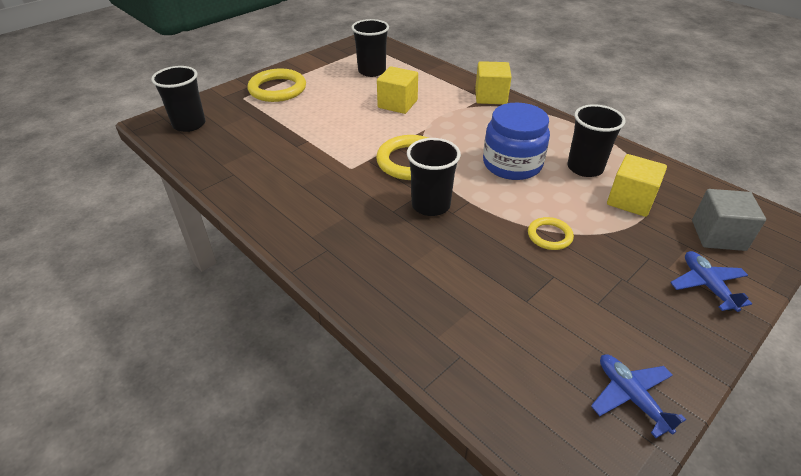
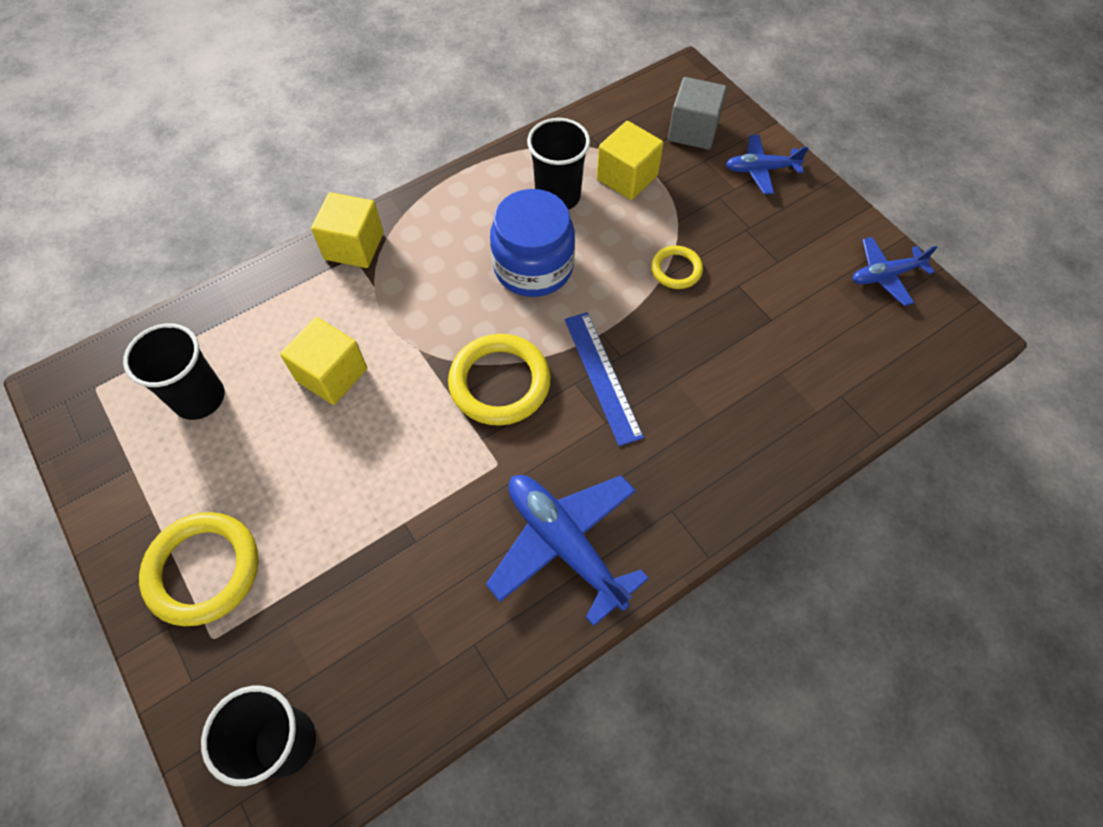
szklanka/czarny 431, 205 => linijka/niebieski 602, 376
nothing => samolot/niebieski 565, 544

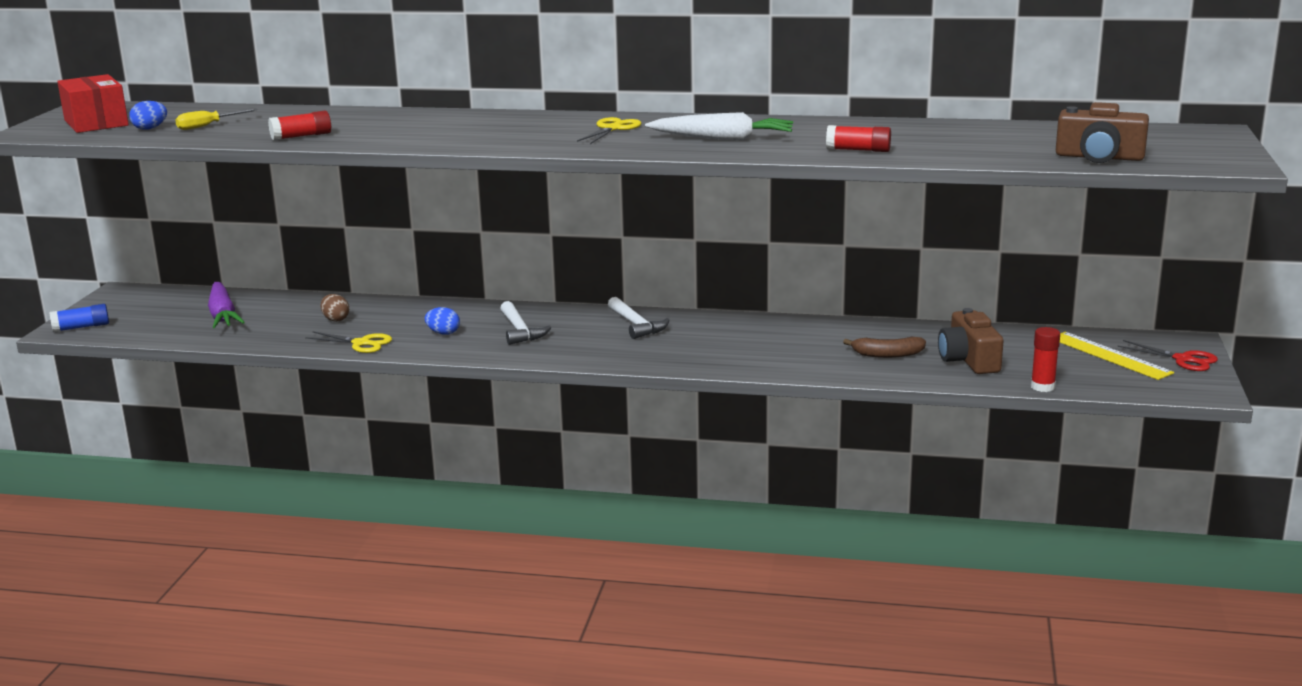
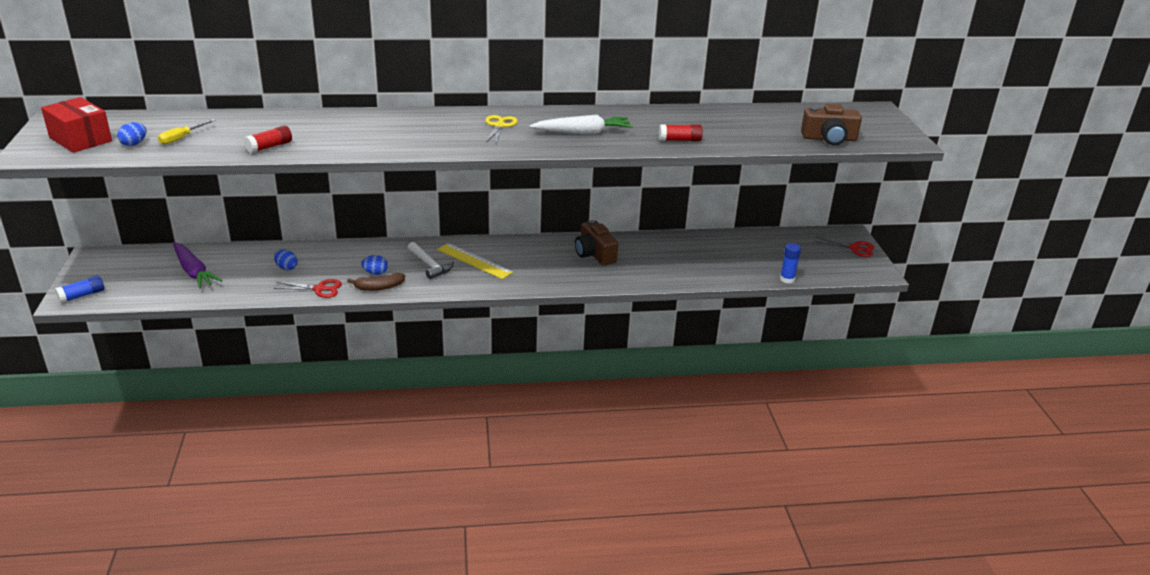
nożyczki/żółty 361, 343 => nożyczki/czerwony 319, 289
jajko/brązowy 335, 319 => jajko/niebieski 286, 268
młotek/biały 636, 325 => nothing
banan/brązowy 887, 354 => banan/brązowy 379, 287, shifted
aparat fotograficzny/brązowy 969, 360 => aparat fotograficzny/brązowy 594, 254, shifted
klej w sztyfcie/czerwony 1042, 387 => klej w sztyfcie/niebieski 787, 279
linijka/żółty 1109, 355 => linijka/żółty 474, 261, shifted

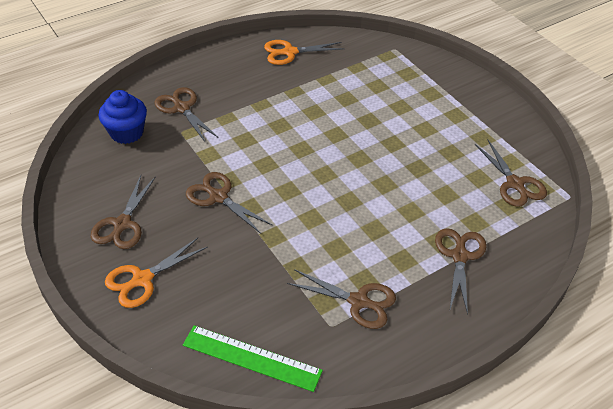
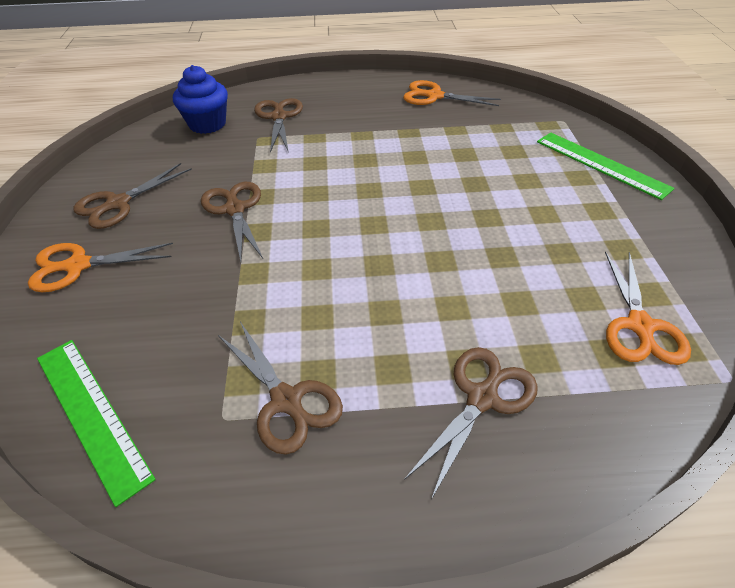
nożyczki/brązowy 515, 184 => nożyczki/pomarańczowy 640, 326
nothing => linijka/zielony 601, 164

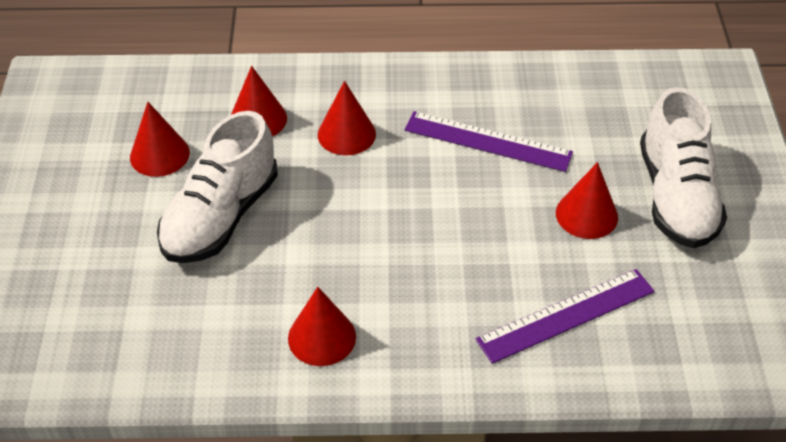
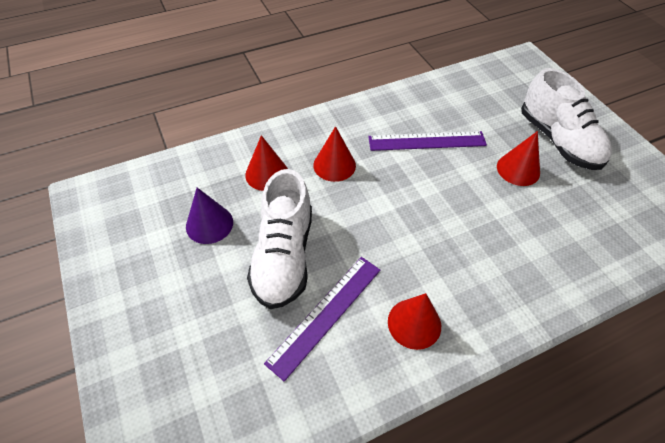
stożek/czerwony 159, 154 => stożek/fioletowy 209, 224
linijka/fioletowy 566, 315 => linijka/fioletowy 326, 314, shifted

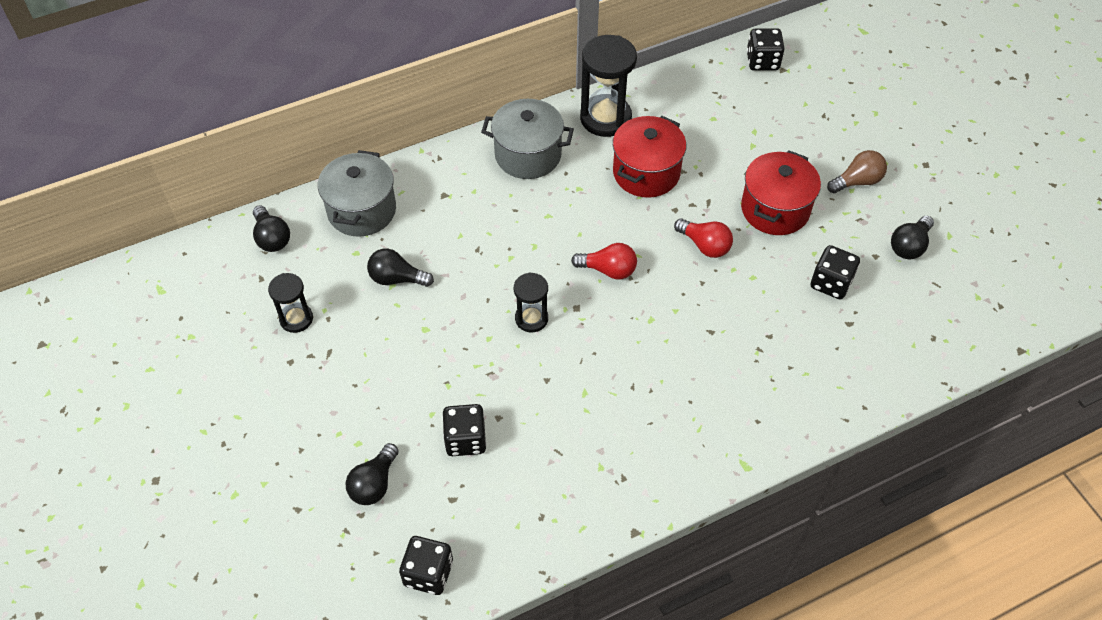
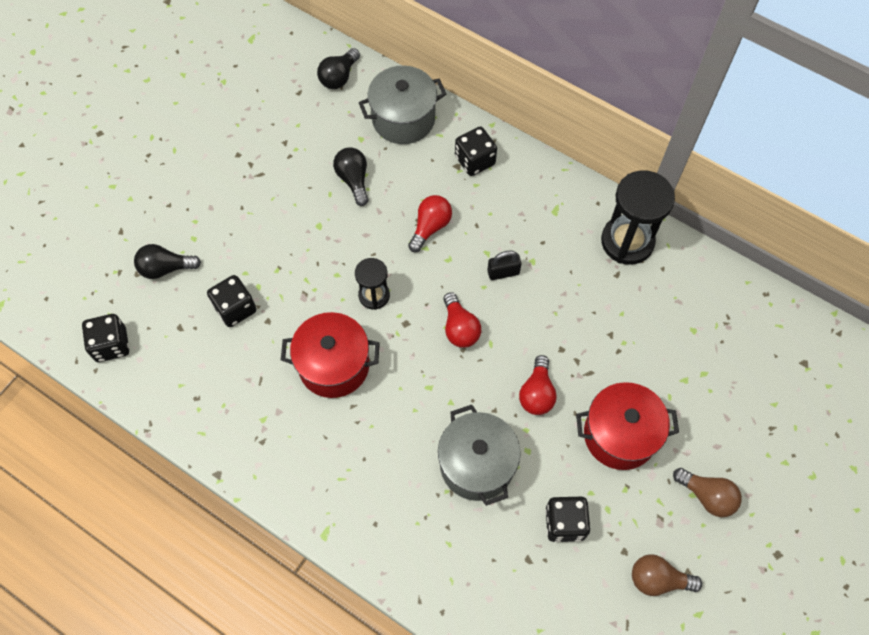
klepsydra/czarny 296, 319 => nothing
garnek/szary 528, 155 => garnek/szary 477, 464, shifted
garnek/czerwony 646, 173 => garnek/czerwony 334, 365, shifted
kostka do gry/czarny 762, 61 => kostka do gry/czarny 475, 160, shifted
żarówka/czarny 909, 246 => żarówka/brązowy 658, 579
nothing => żarówka/czerwony 430, 227
nothing => kłódka/czarny 503, 272

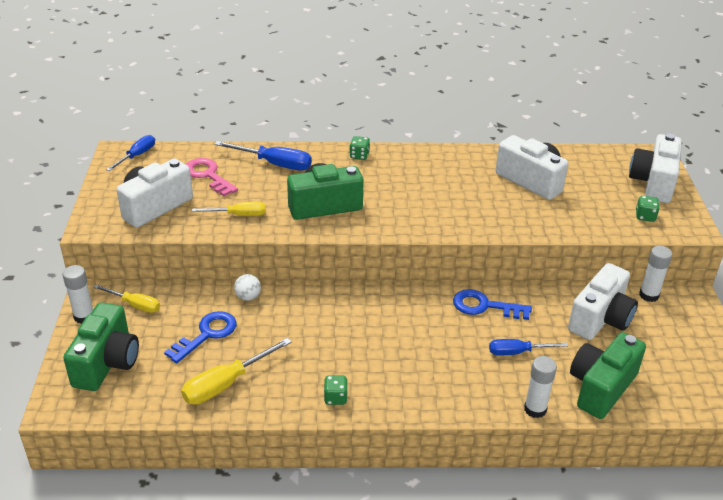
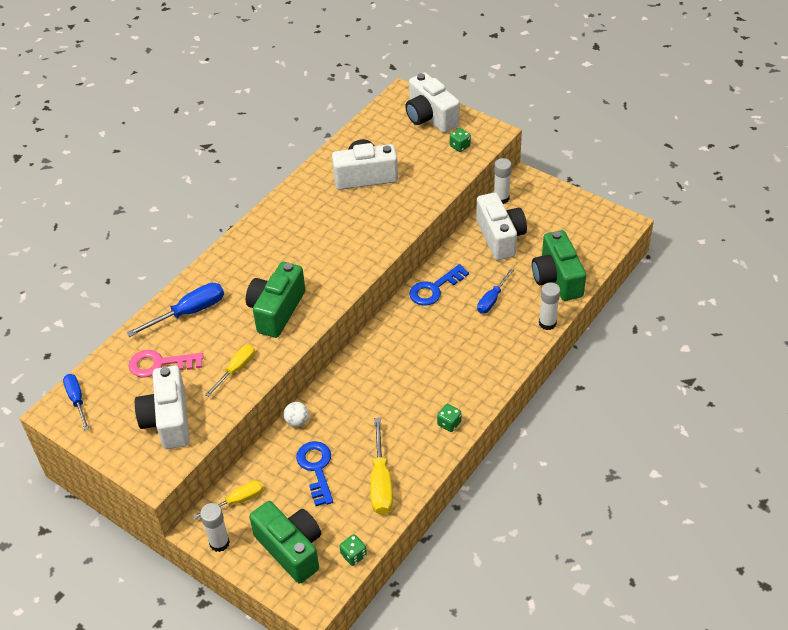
kostka do gry/zielony 359, 156 => kostka do gry/zielony 353, 555, shifted

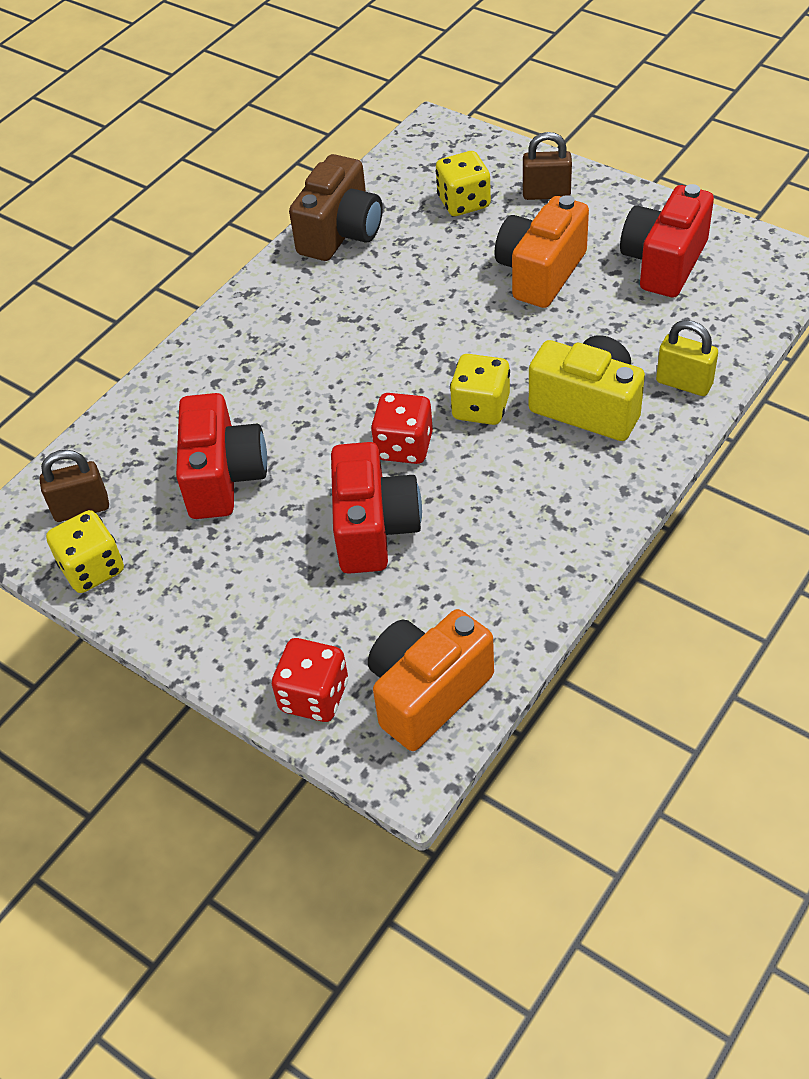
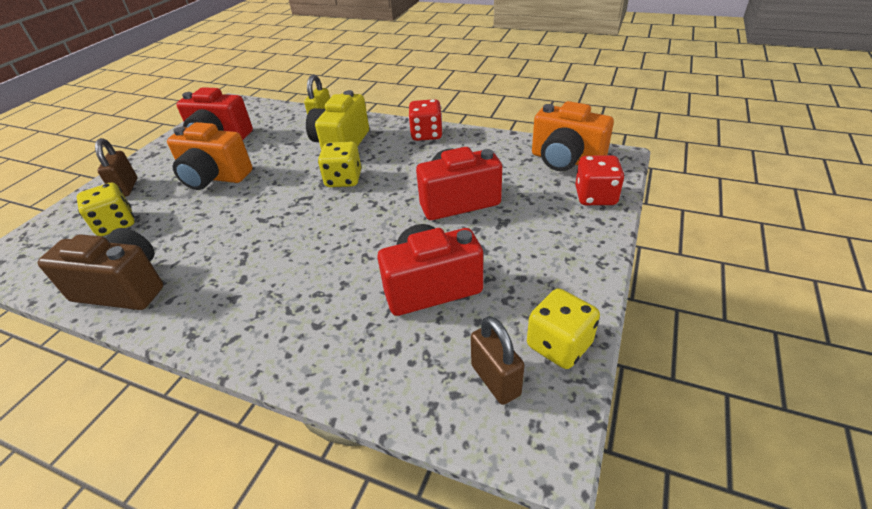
kostka do gry/czerwony 404, 446 => kostka do gry/czerwony 426, 134, shifted

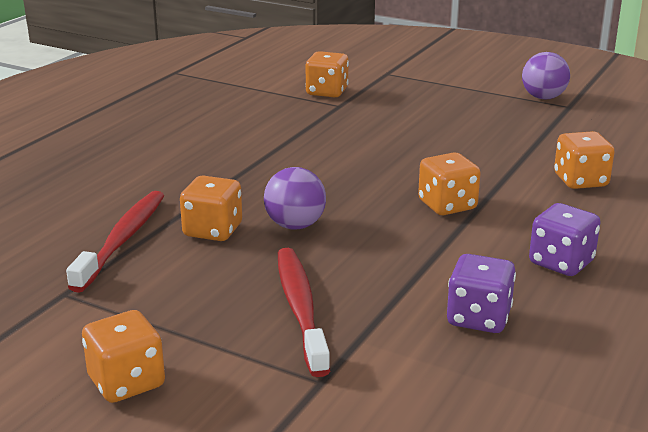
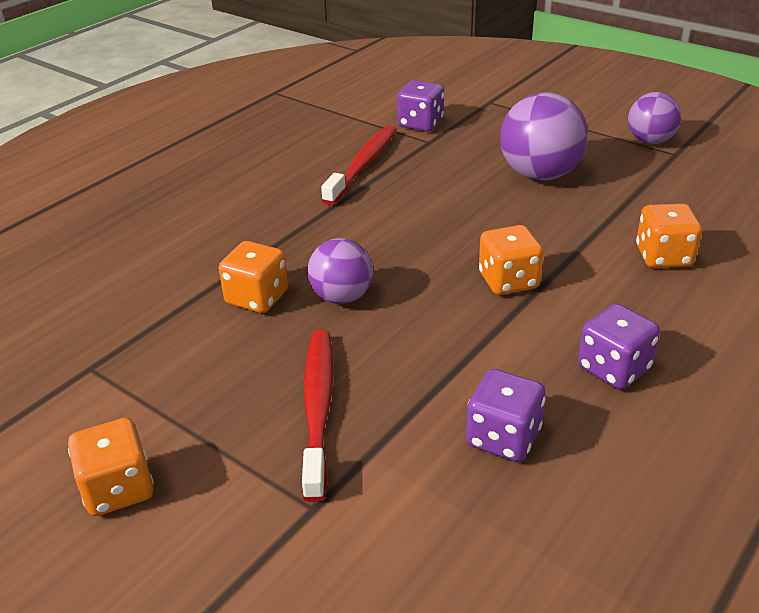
szczoteczka do zębów/czerwony 122, 240 => szczoteczka do zębów/czerwony 363, 165, shifted
kostka do gry/pomarańczowy 327, 92 => kostka do gry/fioletowy 420, 124
nothing => piłka/fioletowy 540, 175

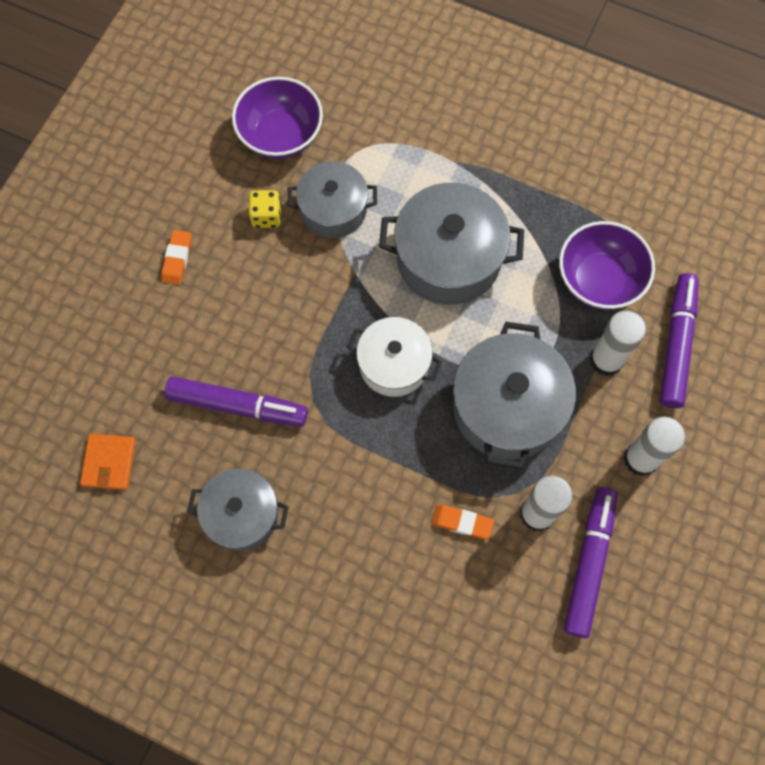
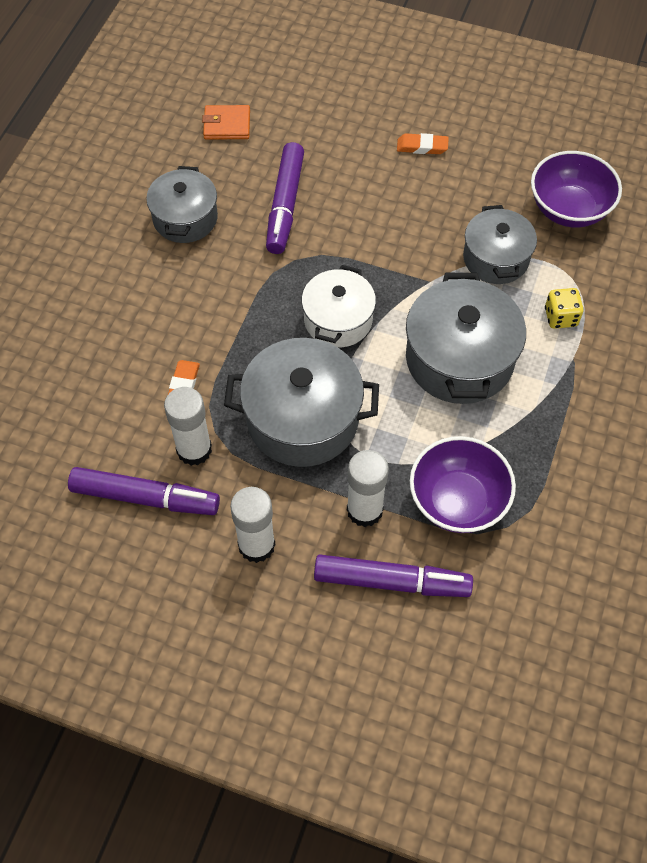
kostka do gry/żółty 266, 216 => kostka do gry/żółty 560, 317, shifted

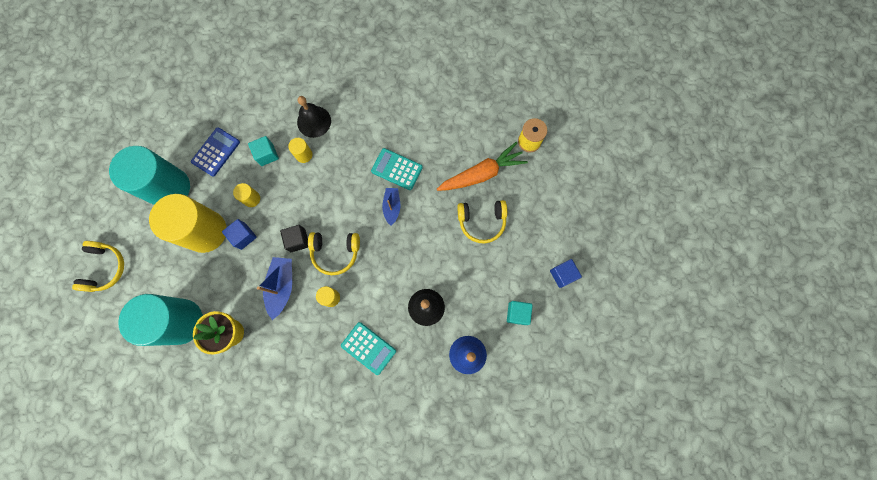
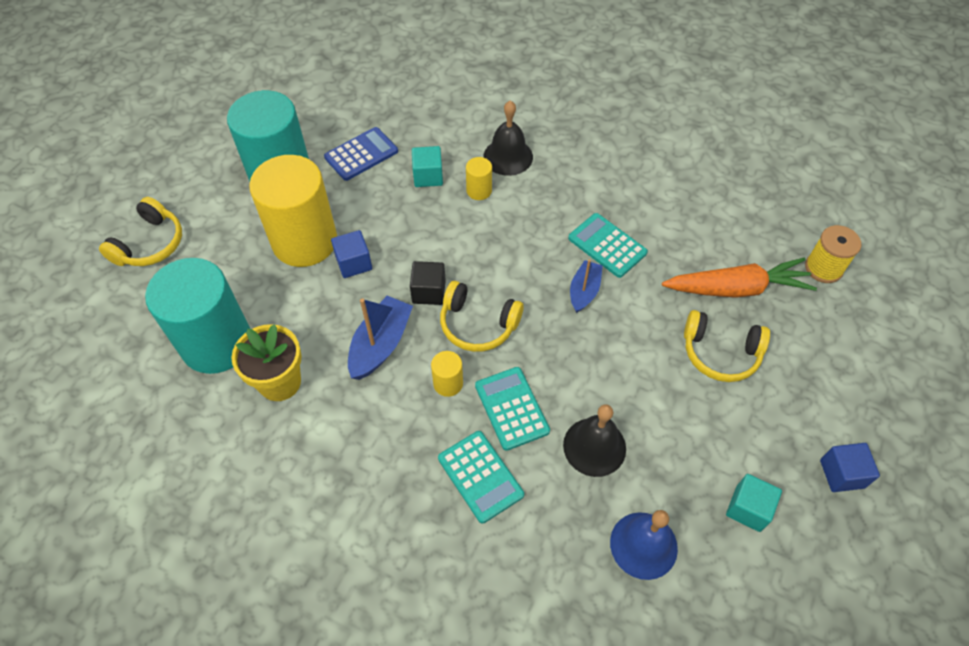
walec/żółty 251, 199 => nothing
nothing => kalkulator/turkusowy 511, 408

